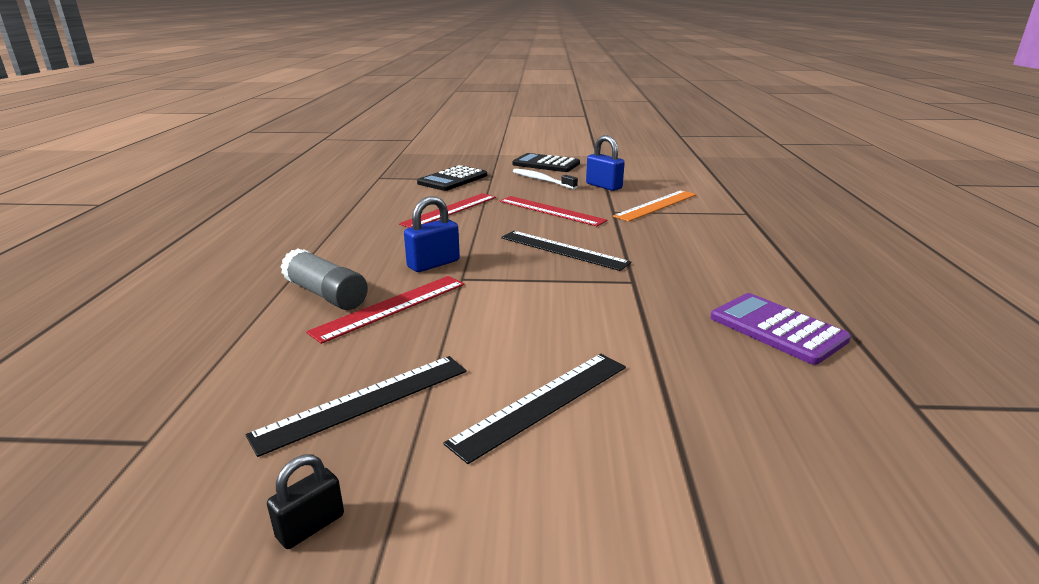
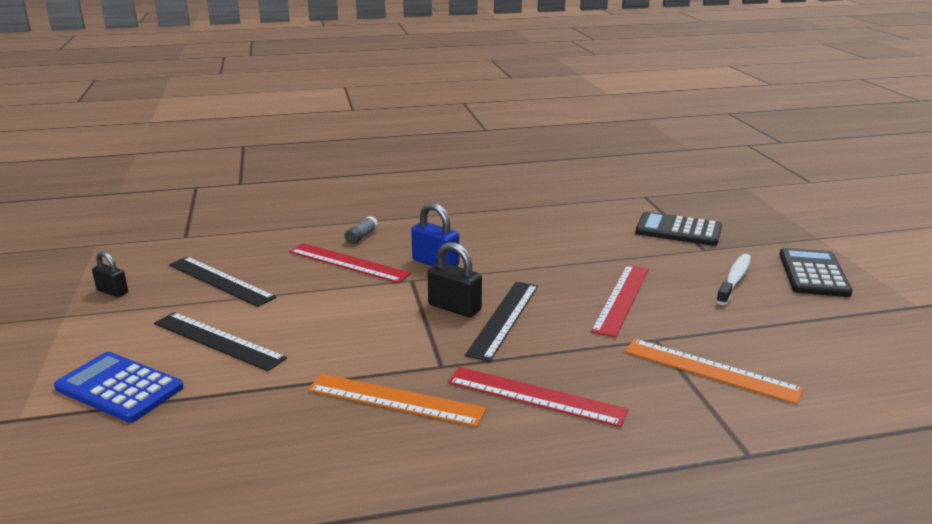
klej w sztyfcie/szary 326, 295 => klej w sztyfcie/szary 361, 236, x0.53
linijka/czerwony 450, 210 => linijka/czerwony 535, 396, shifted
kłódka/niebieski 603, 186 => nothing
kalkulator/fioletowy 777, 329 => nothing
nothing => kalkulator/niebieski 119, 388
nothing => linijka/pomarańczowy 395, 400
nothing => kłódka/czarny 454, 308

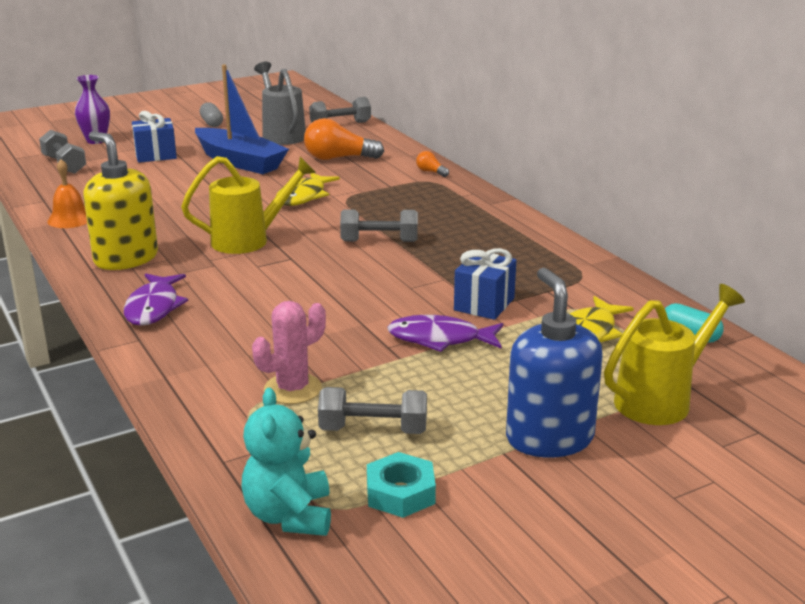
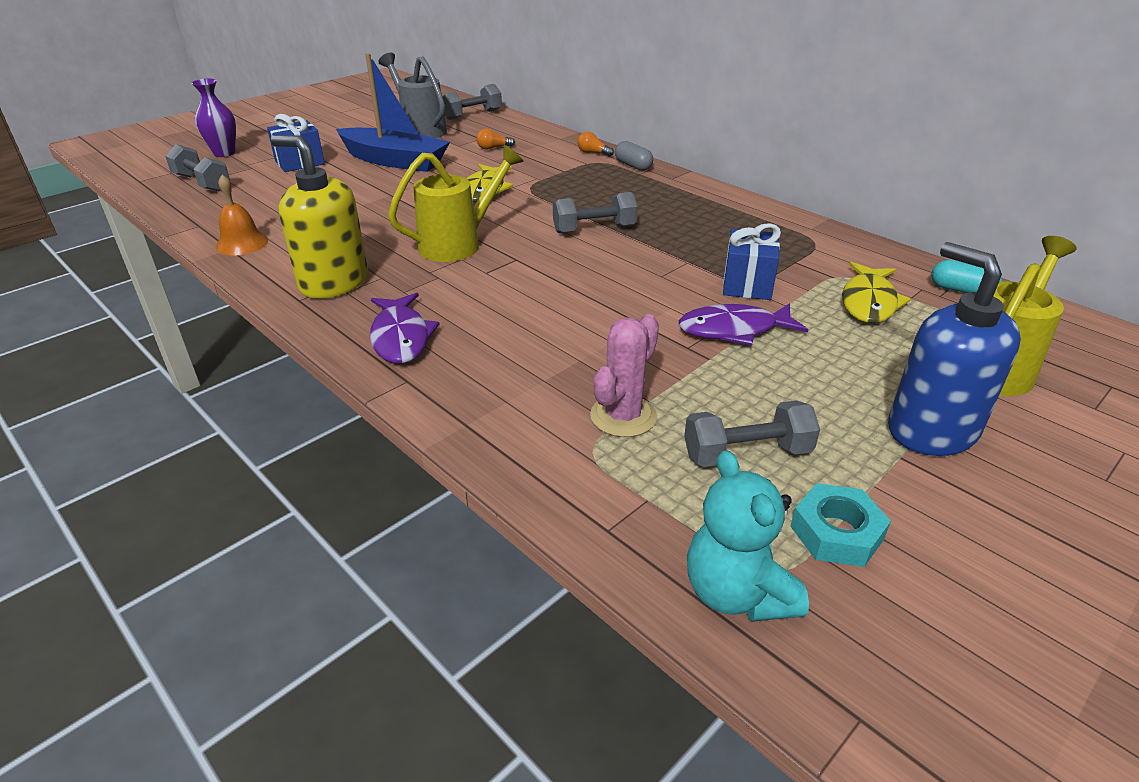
kapsułka/szary 212, 123 => kapsułka/szary 633, 166, shifted
żarówka/pomarańczowy 338, 158 => żarówka/pomarańczowy 493, 148, x0.48

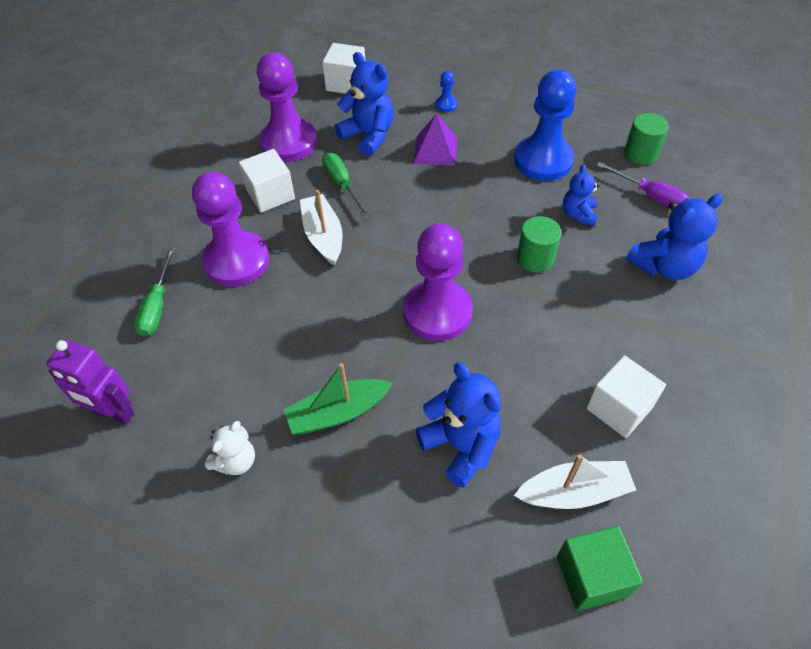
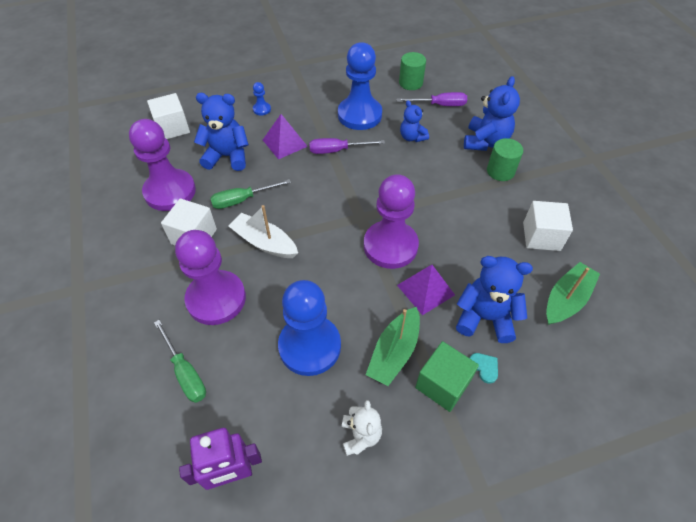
śrubokręt/zielony 342, 185 => śrubokręt/zielony 242, 200, 45 degrees counterclockwise
łódka/biały 574, 492 => łódka/zielony 566, 299
walec/zielony 535, 258 => walec/zielony 500, 171, shifted
sześcian/zielony 591, 576 => sześcian/zielony 442, 384, shifted
nothing => pionek/niebieski 309, 346
nothing => śrubokręt/fioletowy 337, 150
nothing => piramida/fioletowy 425, 290
nothing => serce/turkusowy 484, 367

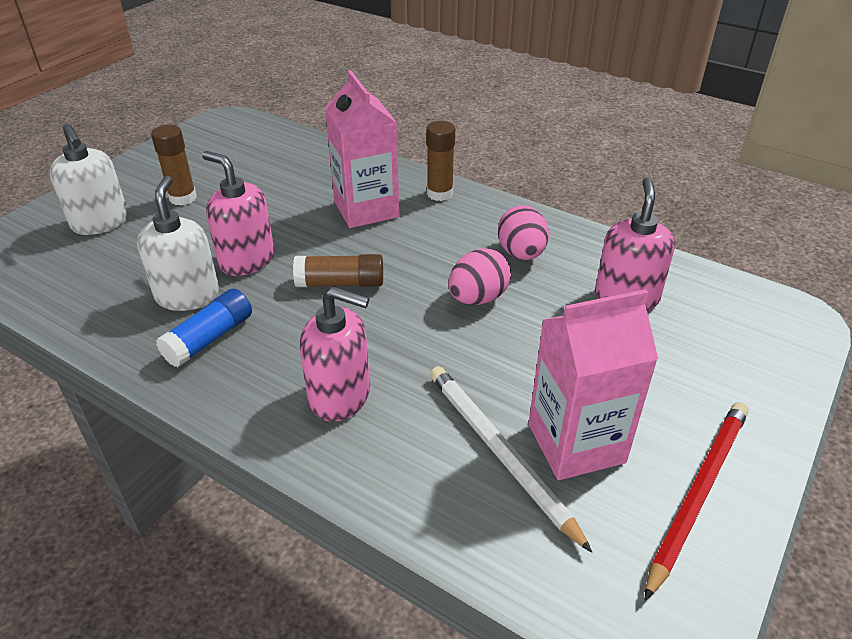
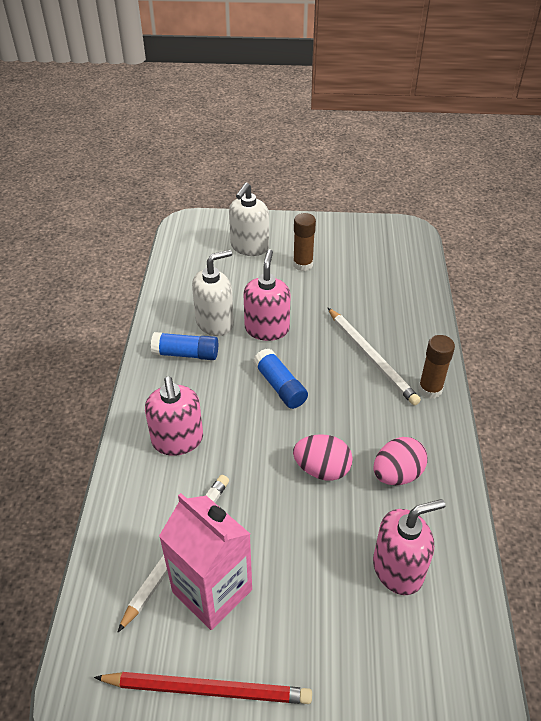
klej w sztyfcie/brązowy 340, 283 => klej w sztyfcie/niebieski 280, 386
karton mleka/różowy 366, 209 => ołówek/biały 371, 357

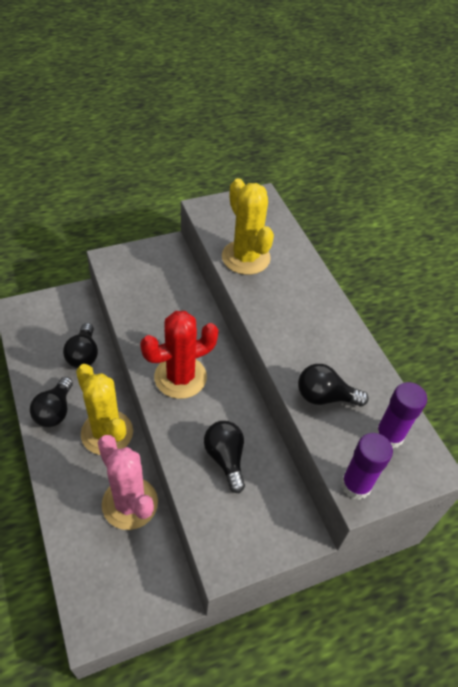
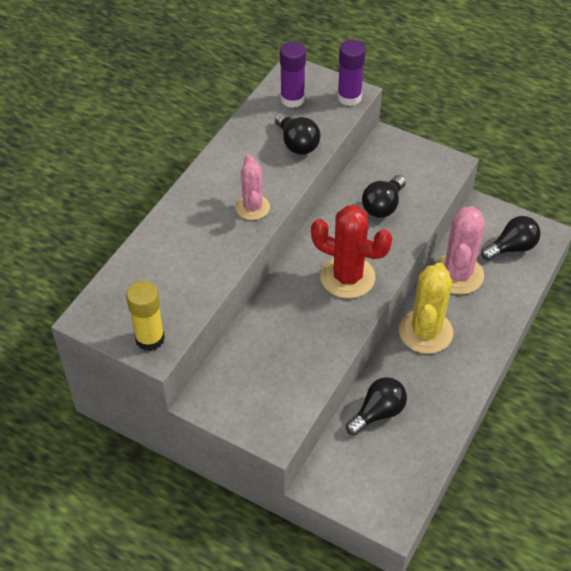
żarówka/czarny 55, 411 => żarówka/czarny 511, 248, shifted
kaktus/żółty 245, 257 => nothing
nothing => klej w sztyfcie/żółty 150, 339
nothing => kaktus/różowy 252, 207

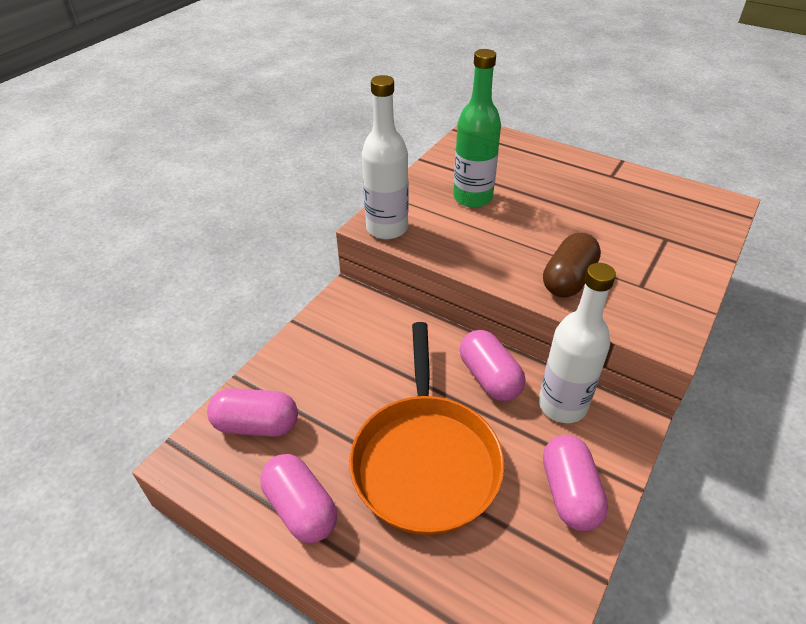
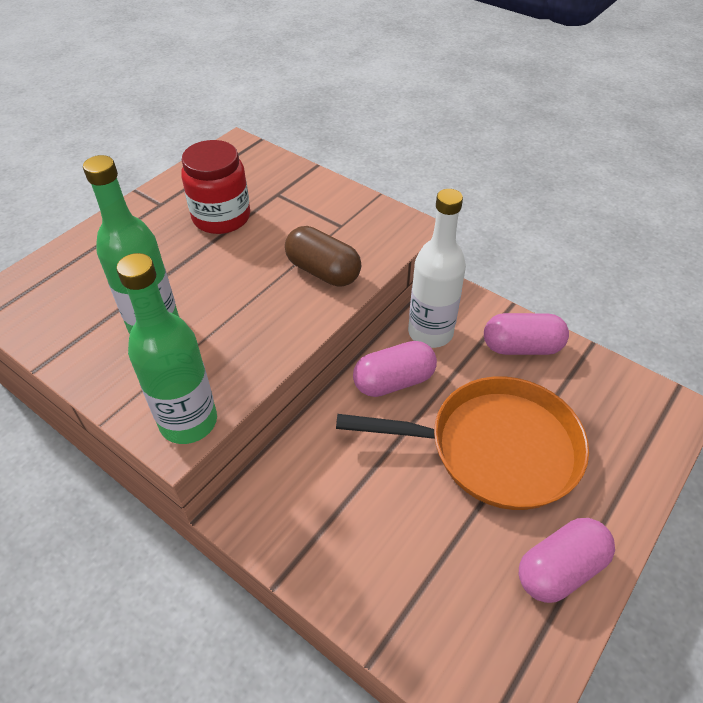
kapsułka/różowy 256, 425 => nothing
butelka/biały 387, 228 => butelka/zielony 188, 422
nothing => słoik/czerwony 221, 217

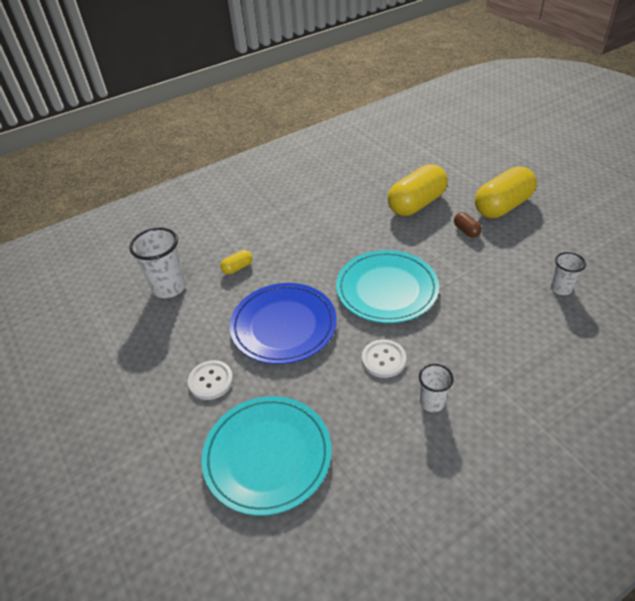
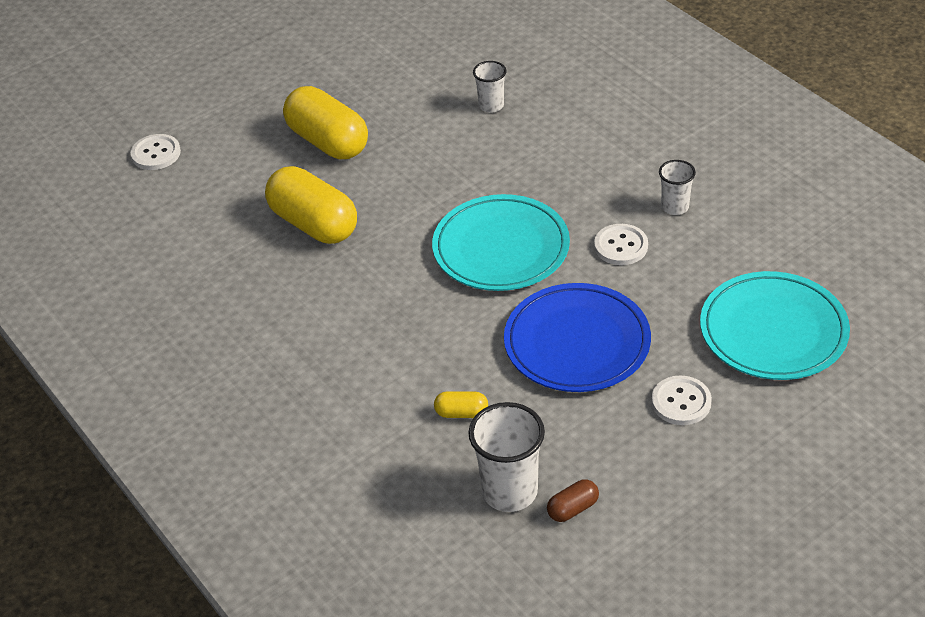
kapsułka/żółty 237, 268 => kapsułka/żółty 461, 413, 45 degrees counterclockwise
kapsułka/brązowy 466, 231 => kapsułka/brązowy 573, 509, shifted
nothing => guzik/biały 156, 154

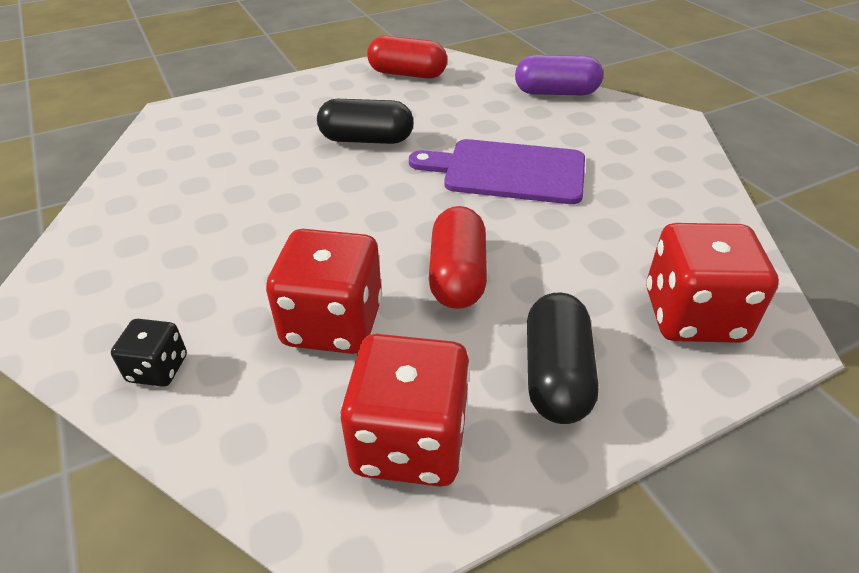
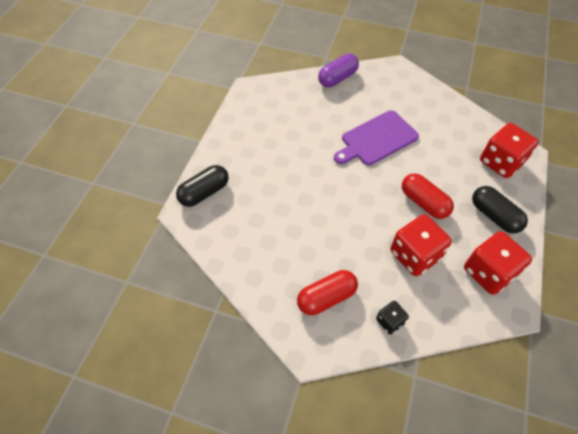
kapsułka/czarny 366, 140 => kapsułka/czarny 204, 192, shifted
kapsułka/czerwony 407, 74 => kapsułka/czerwony 326, 297, shifted

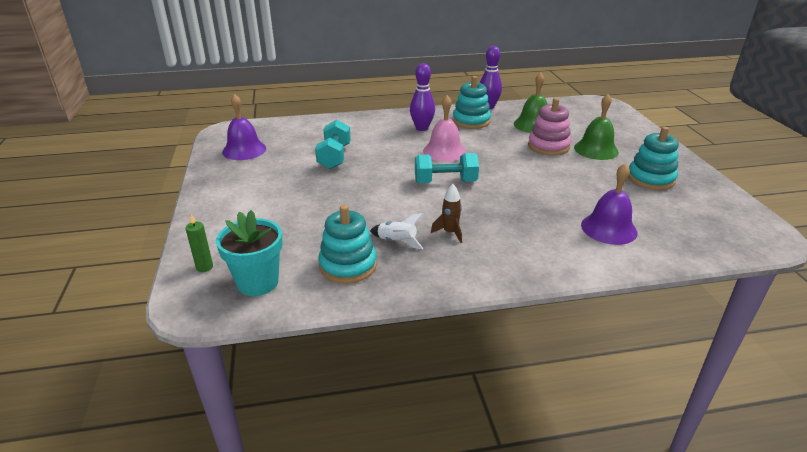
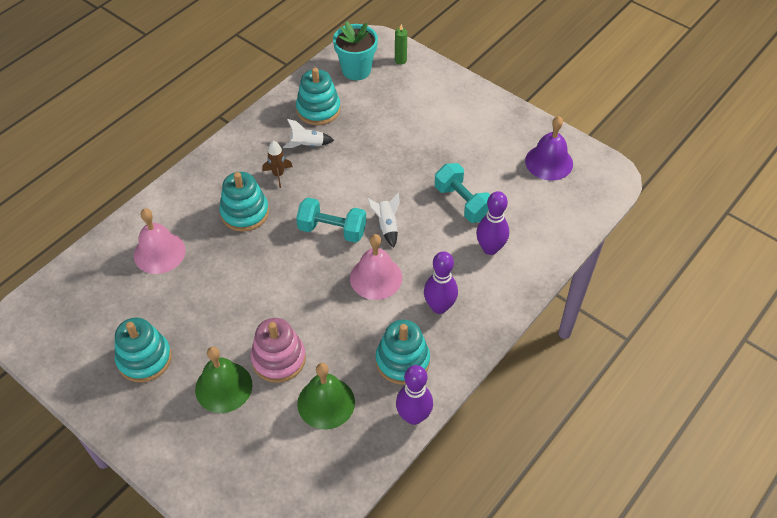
hantel/turkusowy 445, 182 => hantel/turkusowy 332, 230, 60 degrees clockwise
dzwonek/fioletowy 608, 228 => dzwonek/różowy 159, 252
nothing => zabawka nakładanka/turkusowy 245, 213
nothing => rakieta/biały 387, 226
nothing => kręgiel/fioletowy 490, 248

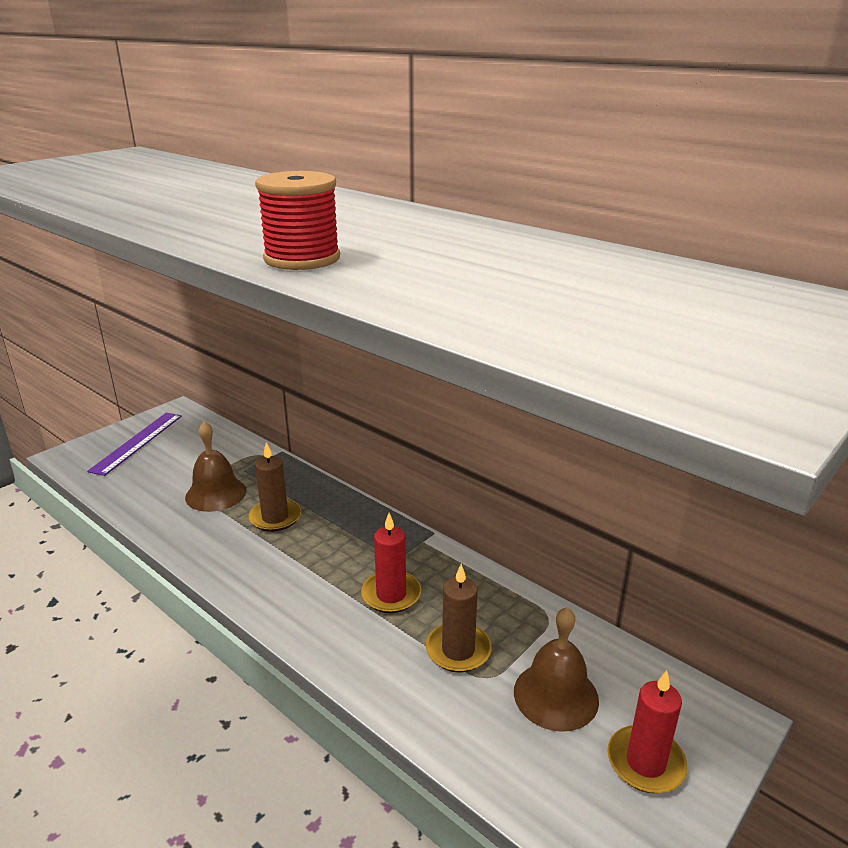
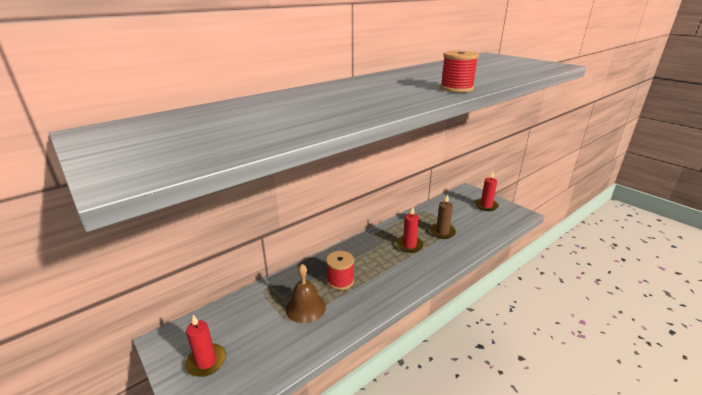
linijka/fioletowy 137, 442 => świeca/czerwony 206, 362
świeca/brązowy 275, 517 => szpulka/czerwony 340, 281
dzwonek/brązowy 556, 695 => nothing

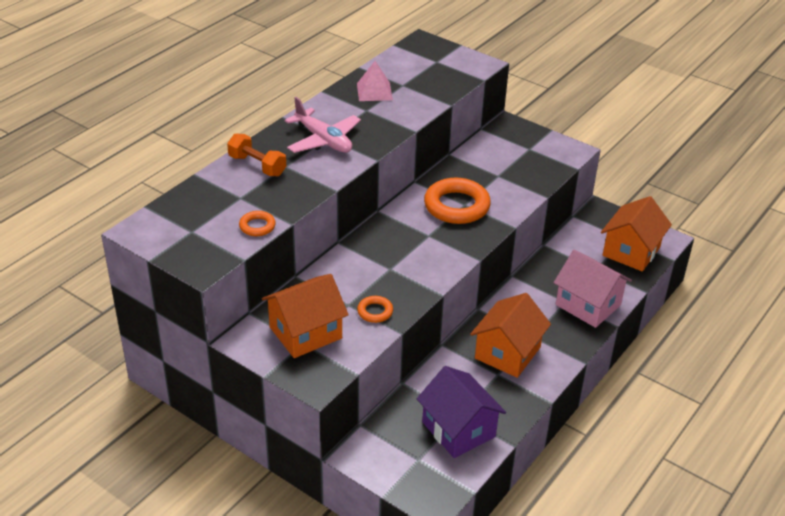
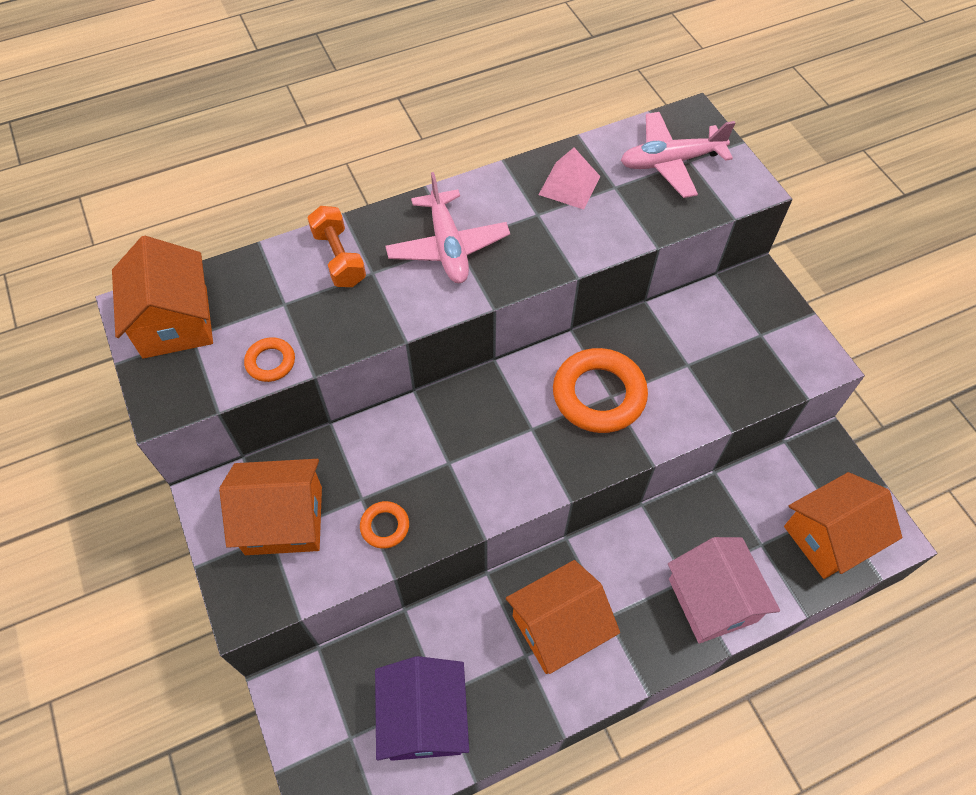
nothing => domek/pomarańczowy 175, 322
nothing => samolot/różowy 670, 162

